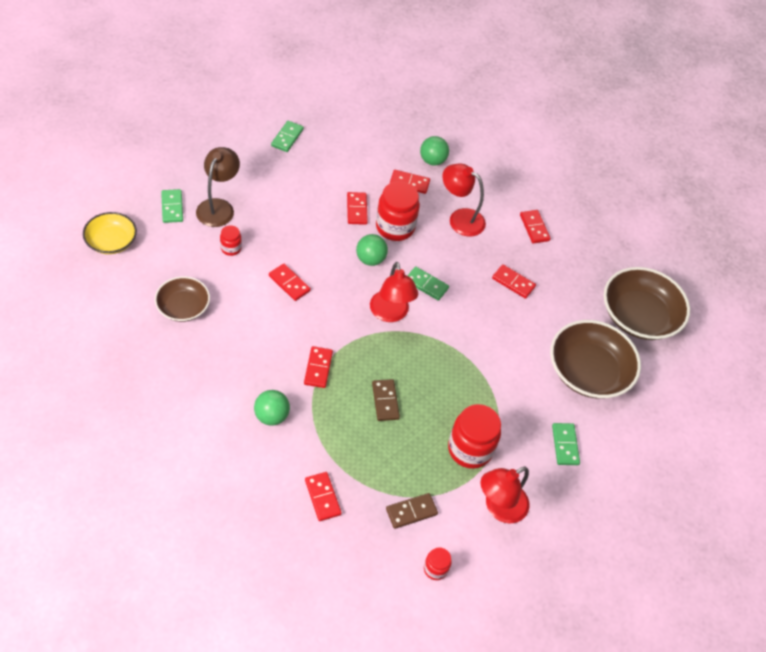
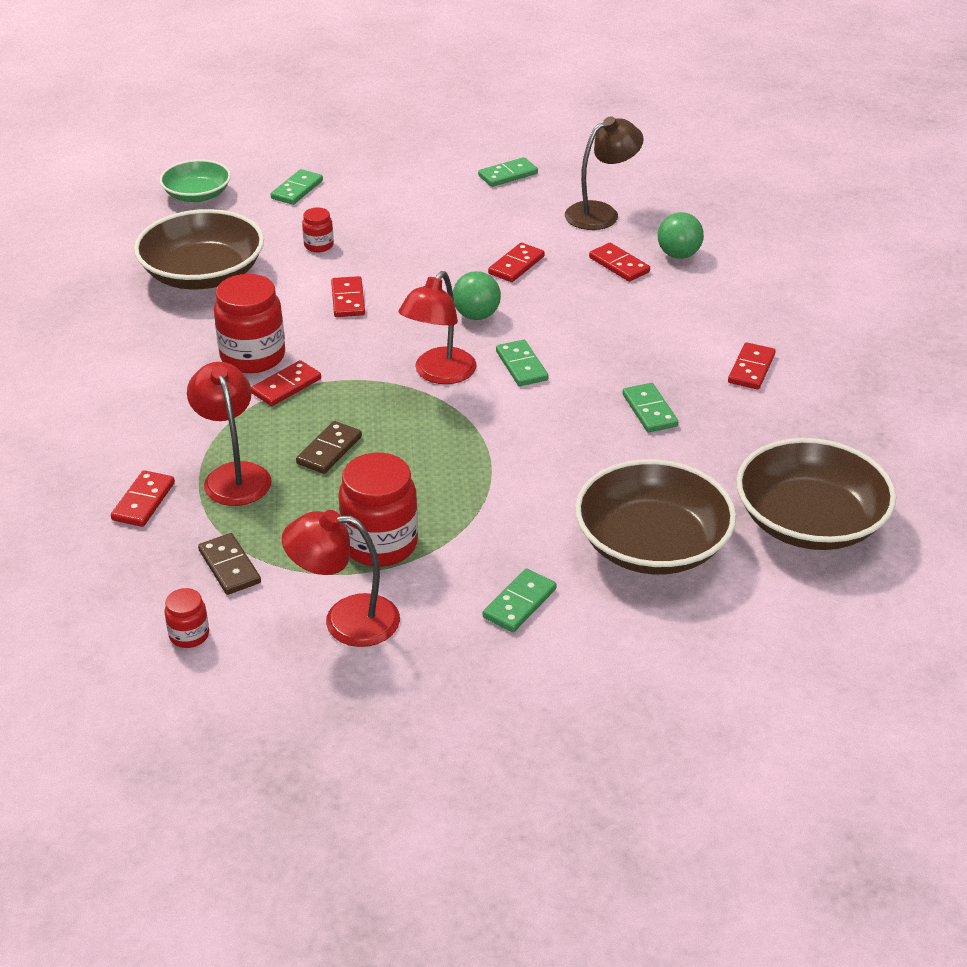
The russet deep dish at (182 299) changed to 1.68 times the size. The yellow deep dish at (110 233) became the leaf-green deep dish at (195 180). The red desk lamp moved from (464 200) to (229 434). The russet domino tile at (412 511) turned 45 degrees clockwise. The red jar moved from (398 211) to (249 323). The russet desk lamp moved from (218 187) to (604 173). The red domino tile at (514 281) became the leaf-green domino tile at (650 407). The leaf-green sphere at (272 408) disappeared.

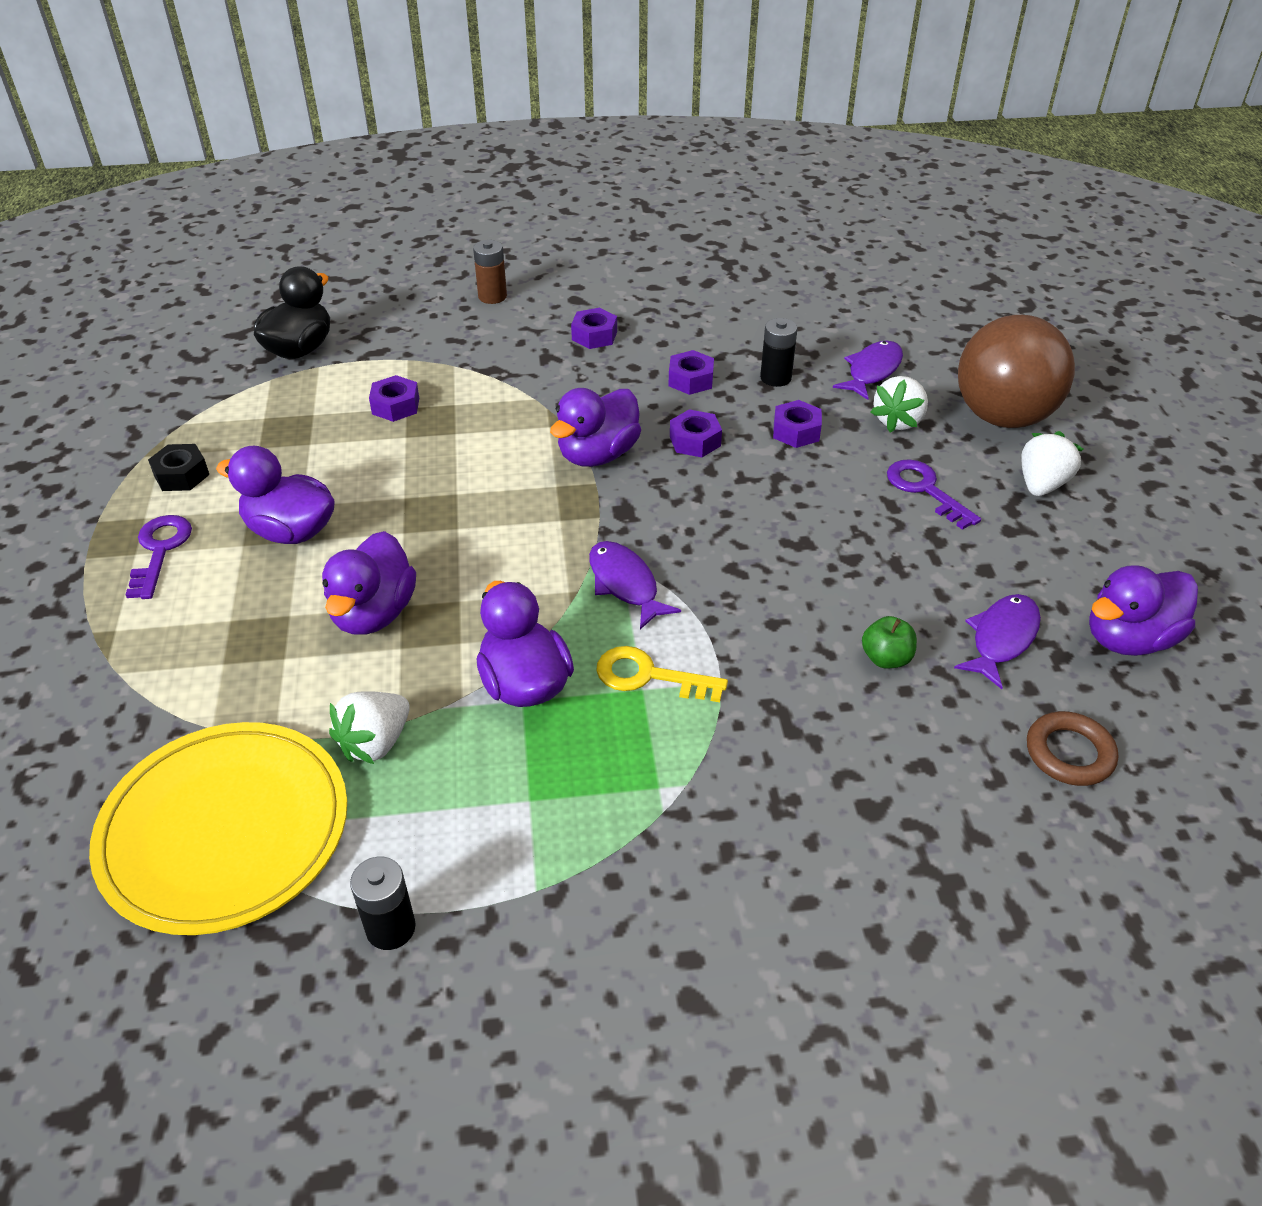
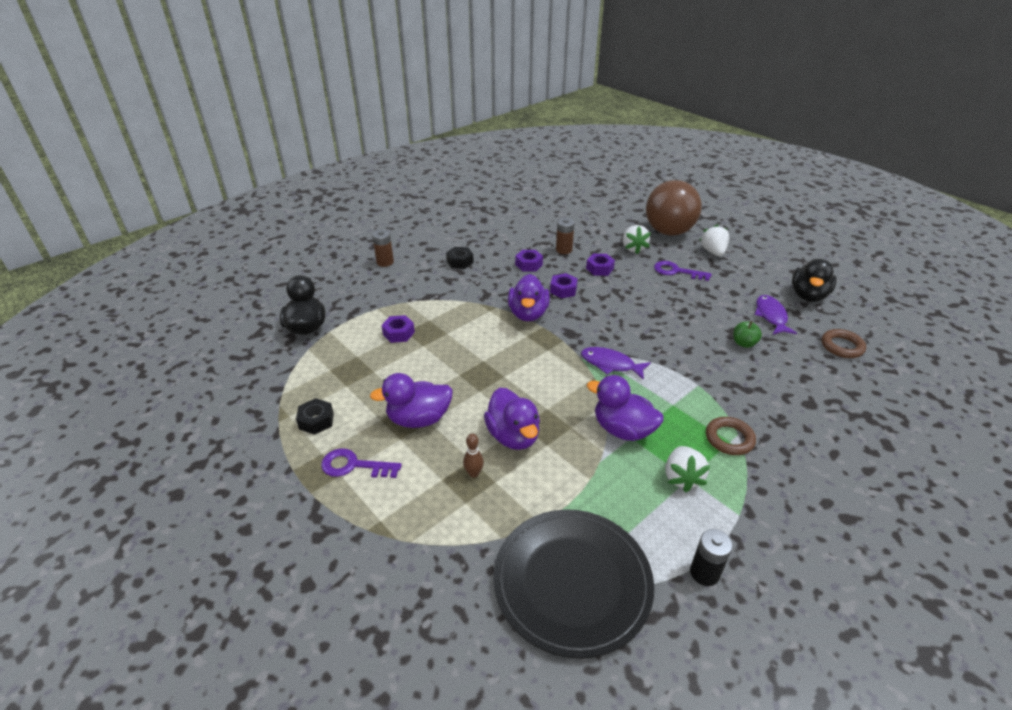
The royal purple door key at (158 557) turned 45 degrees counterclockwise. The royal purple nut at (594 328) became the jet-black nut at (460 258). The russet bowling pin at (473 456) appeared. The yellow dinner plate at (218 828) became the jet-black dinner plate at (573 583). The jet-black AA battery at (779 352) became the russet AA battery at (565 236). The pure white berry moved from (369 727) to (688 469). The russet torus at (731 436) appeared. The royal purple duck at (1143 610) became the jet-black duck at (814 280). The yellow door key at (662 674) disappeared. The royal purple fish at (868 370) disappeared.

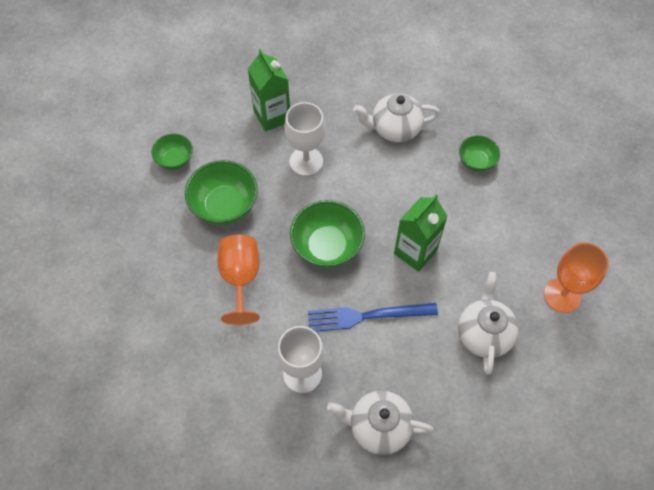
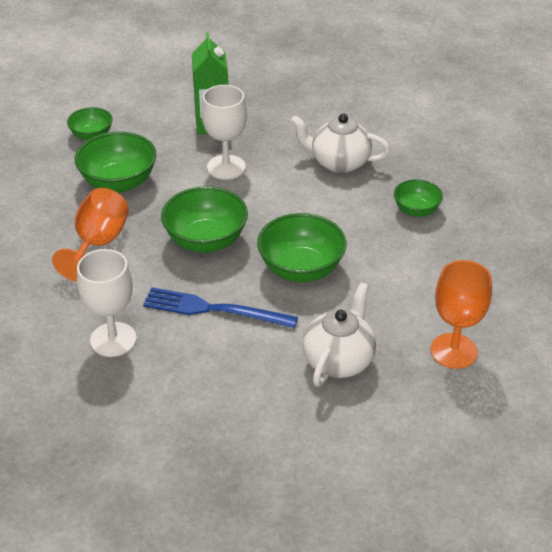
The leaf-green juice carton at (421 233) was replaced by the leaf-green deep dish at (302 247). The pure white tea pot at (380 423) disappeared.

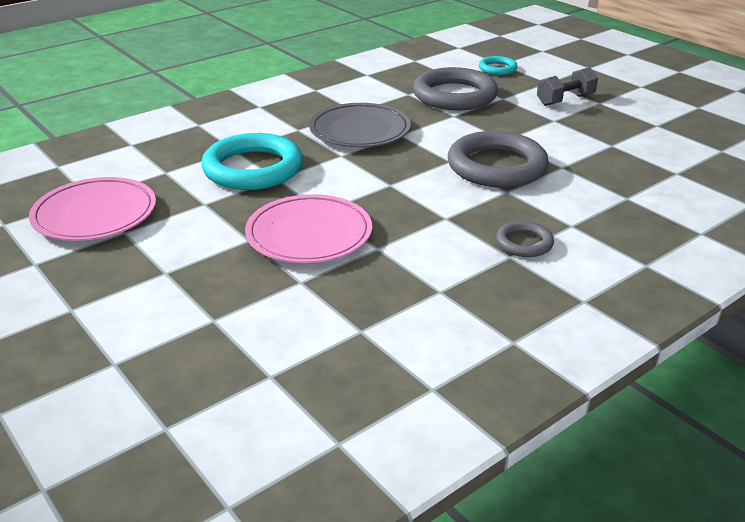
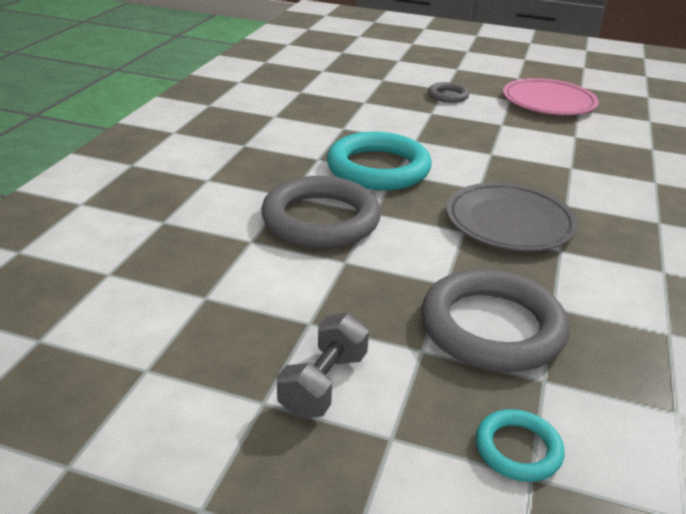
The turquoise torus moved from (252 161) to (379 161). The gray torus moved from (525 239) to (448 92). The rose-pink dinner plate at (308 228) disappeared.

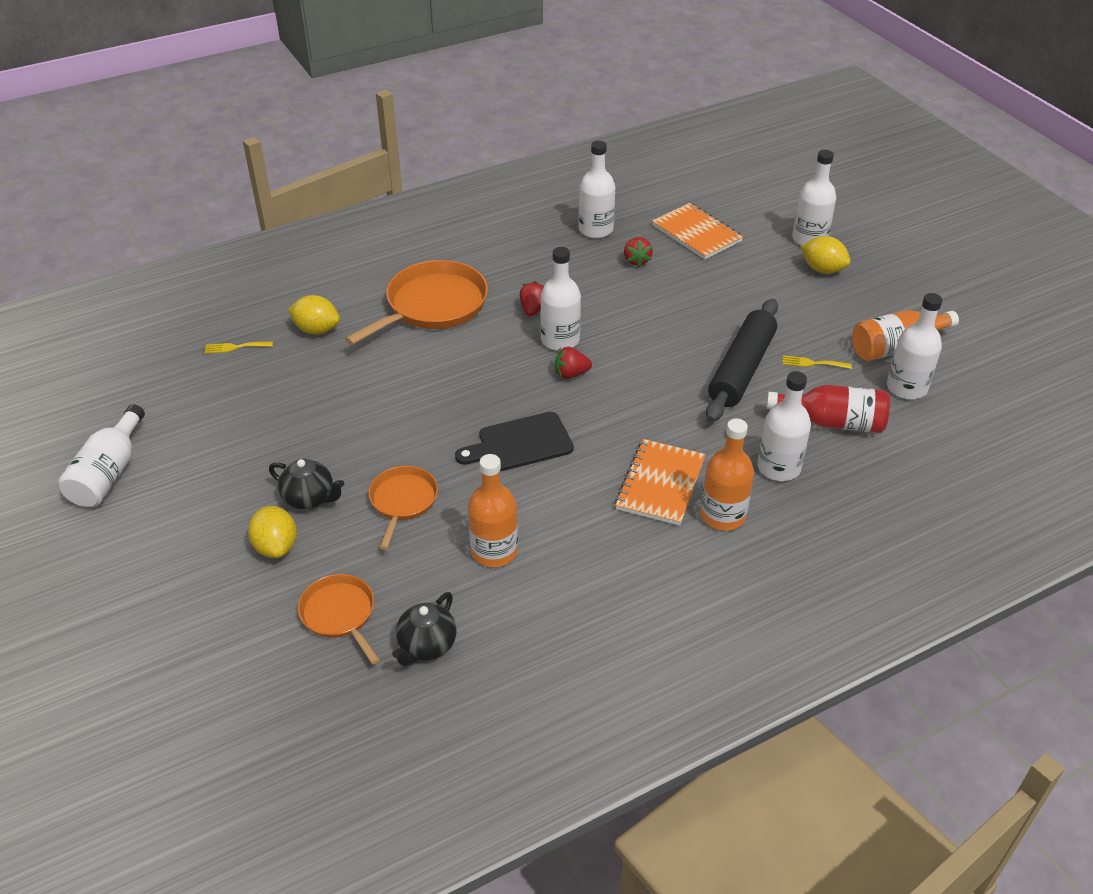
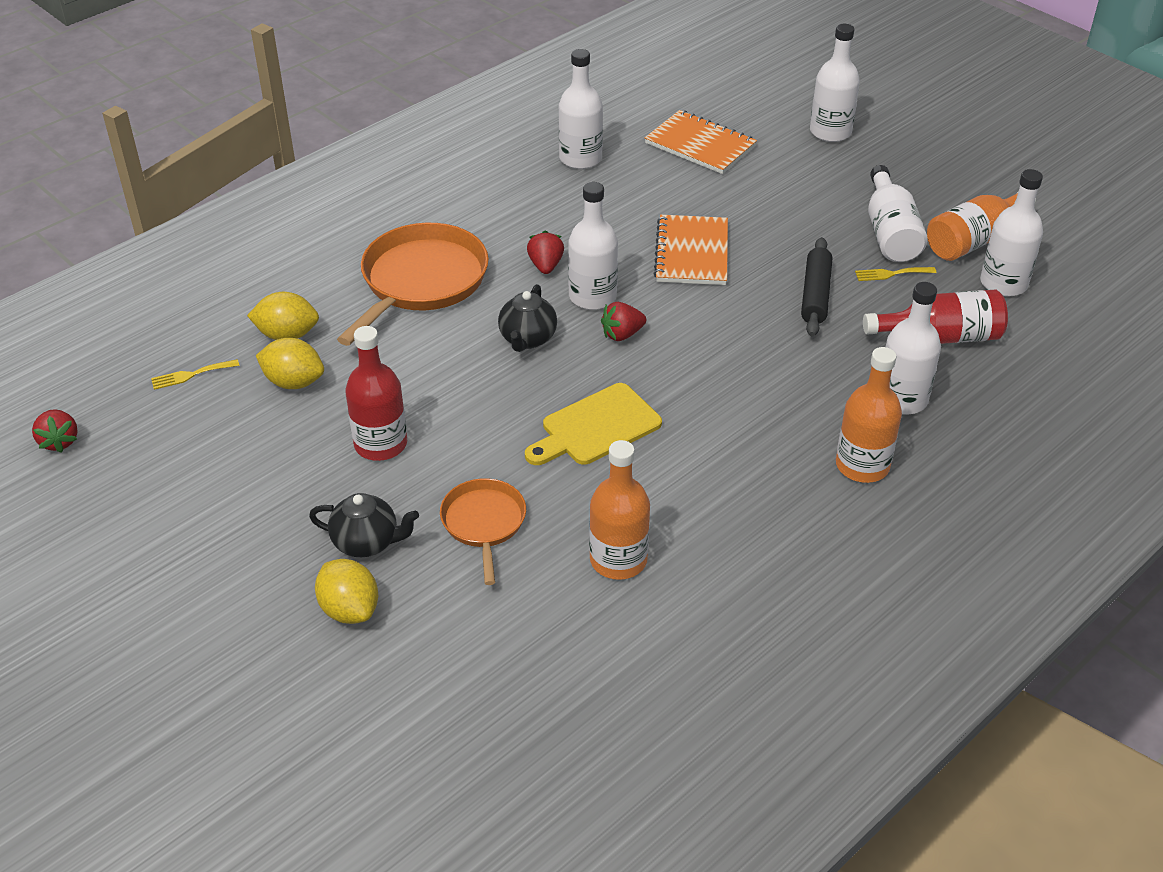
The red berry moved from (638 252) to (55 431). The yellow toy lemon moved from (826 255) to (290 363). The red bottle at (376 393) appeared. The jet-black tea pot moved from (424 629) to (527 318). The jet-black cutting board at (514 441) became the yellow cutting board at (593 424). The orange notepad moved from (660 482) to (690 250). The jet-black rolling pin at (742 360) changed to 0.64 times the size. The pure white bottle moved from (101 455) to (898 213). The orange frying pan at (339 619) disappeared.

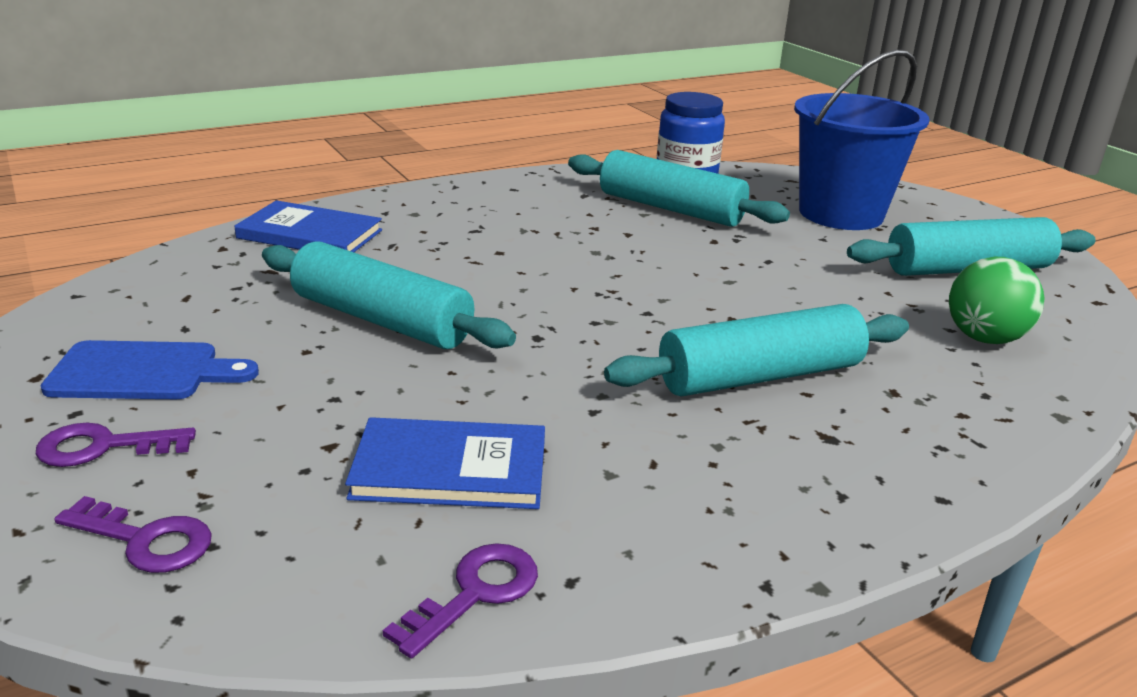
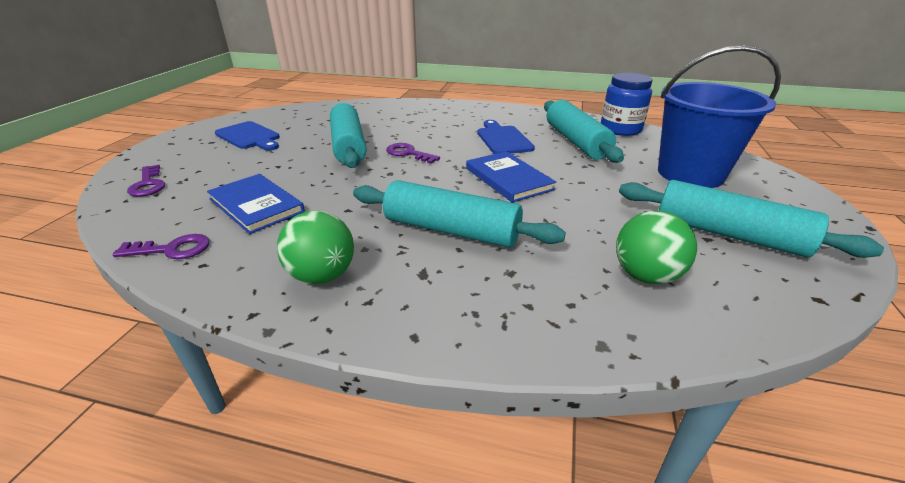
The leaf-green sphere at (315 247) appeared. The royal purple door key moved from (116 445) to (413 153). The royal blue hardback moved from (308 226) to (511 177). The royal blue cutting board at (506 137) appeared.

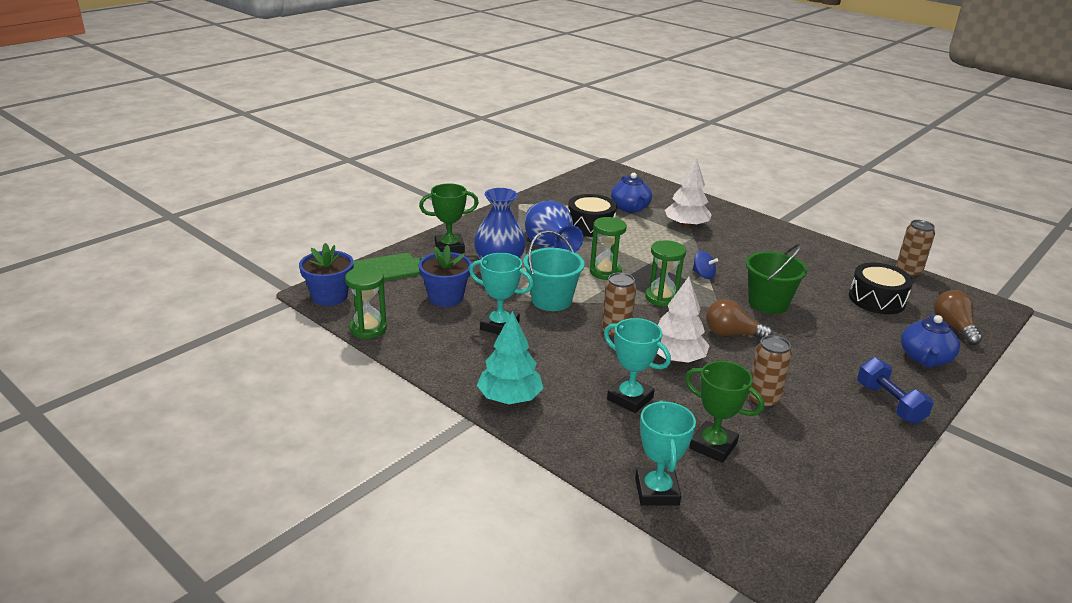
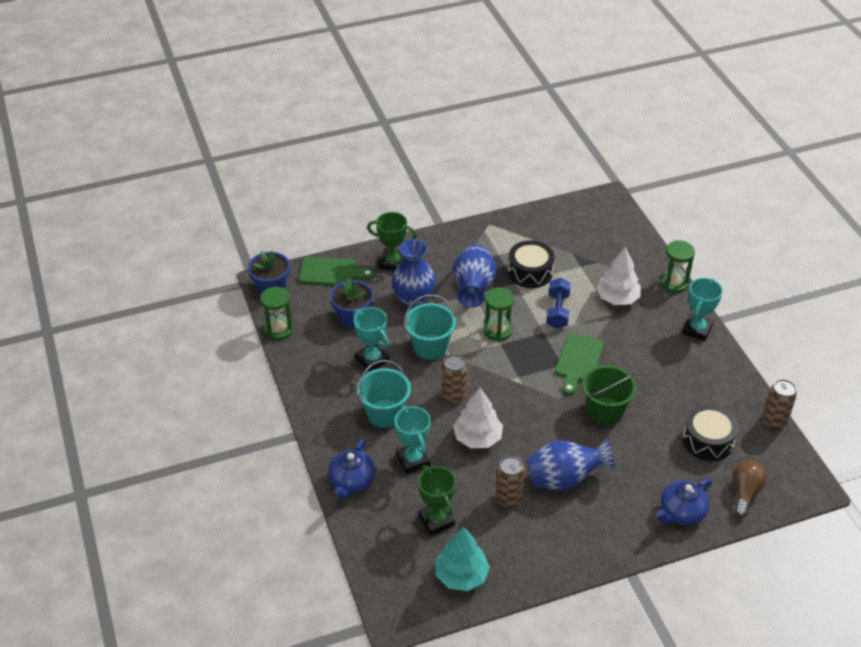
The royal blue tea pot moved from (631 193) to (351 469). The turquoise bucket at (384 394) appeared. The turquoise toy tree moved from (510 357) to (463 559). The royal blue flower vase at (571 465) appeared. The royal blue dumbbell moved from (895 390) to (559 303). The royal blue whirligig at (705 265) was replaced by the leaf-green cutting board at (579 364). The leaf-green sand timer moved from (665 273) to (677 266). The turquoise award cup moved from (665 453) to (702 309). The russet lightbulb at (739 319) disappeared.

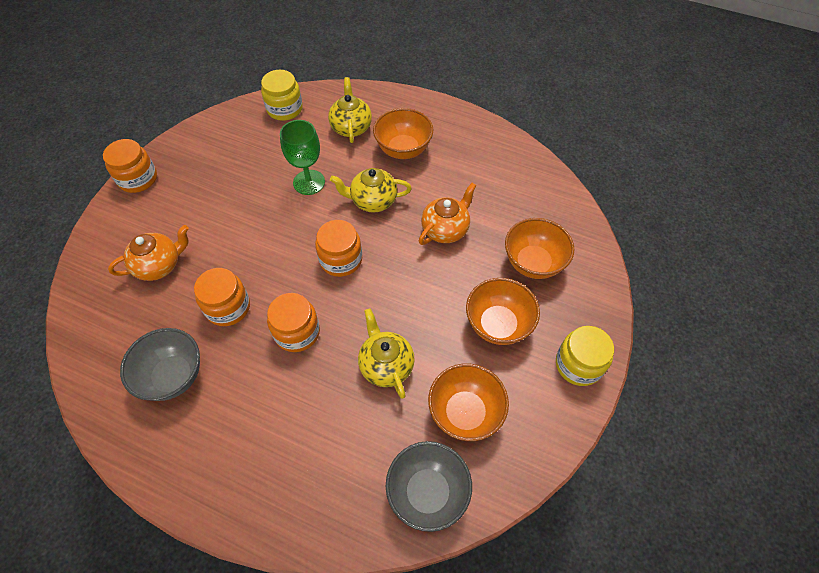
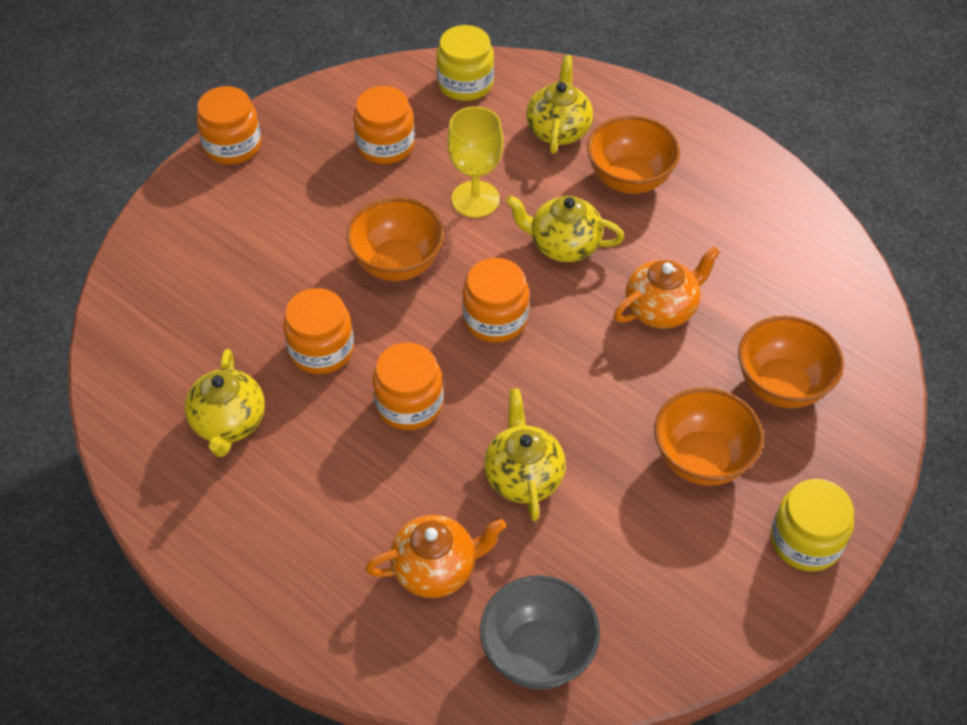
The gray deep dish at (160 364) was replaced by the yellow tea pot at (225 403). The orange deep dish moved from (468 402) to (395 239). The orange jar at (384 125) appeared. The orange tea pot moved from (148 253) to (435 556). The leaf-green goblet at (302 157) became the yellow goblet at (475 162).

